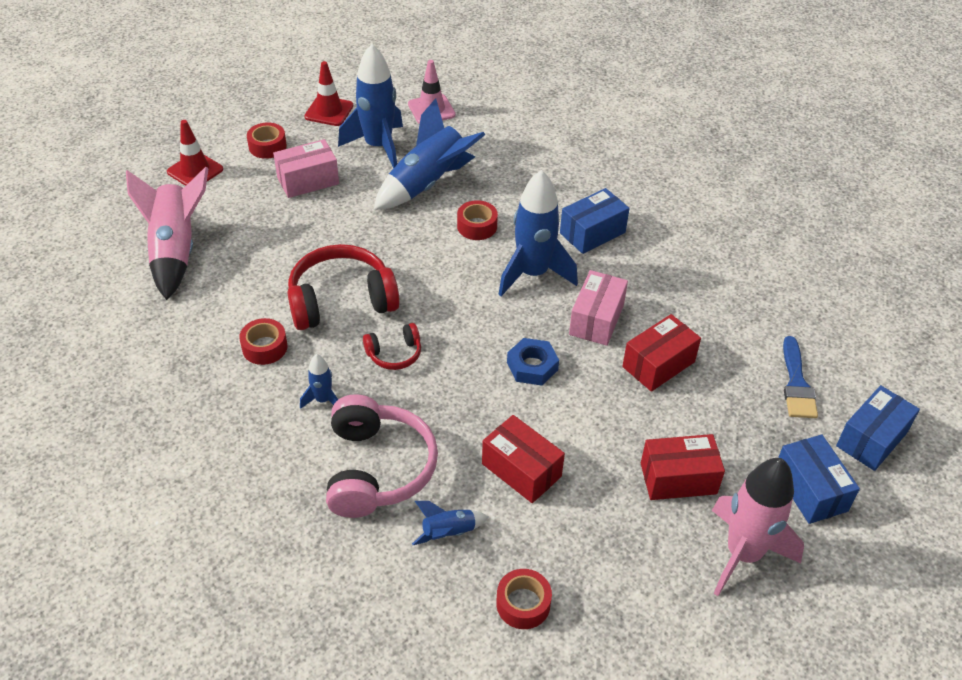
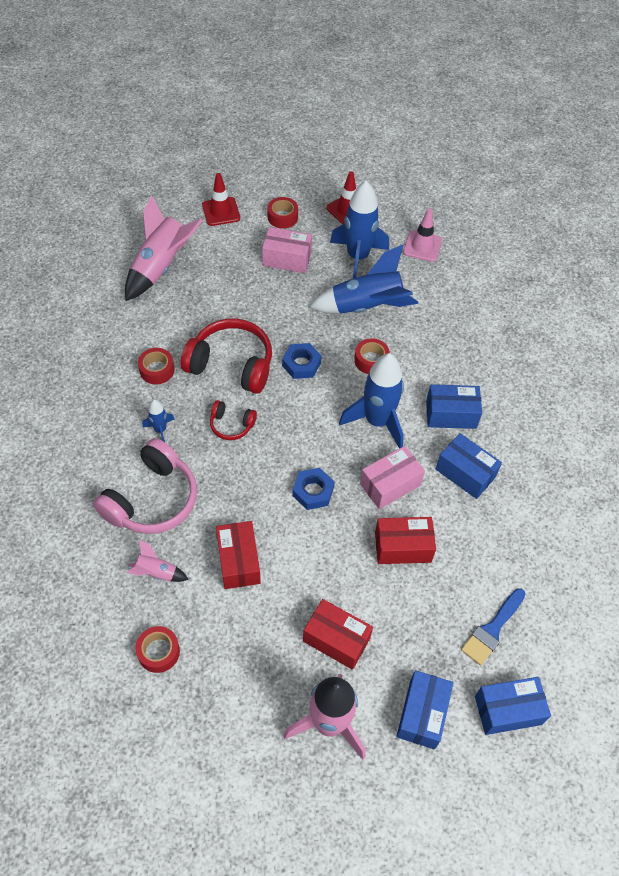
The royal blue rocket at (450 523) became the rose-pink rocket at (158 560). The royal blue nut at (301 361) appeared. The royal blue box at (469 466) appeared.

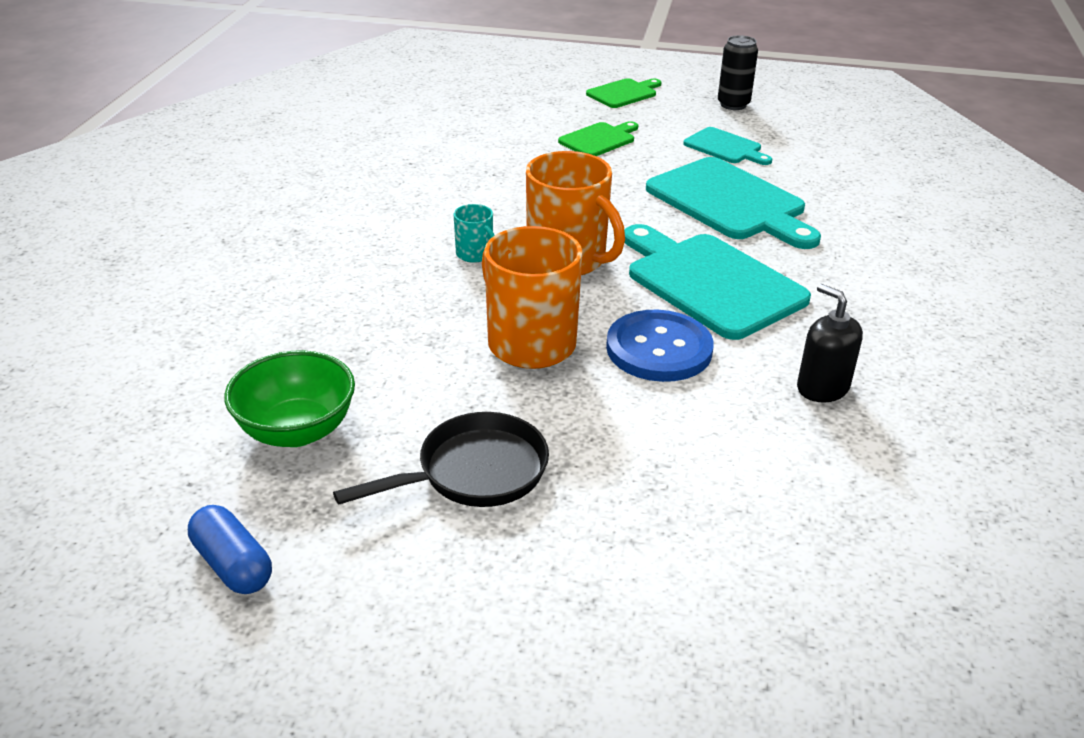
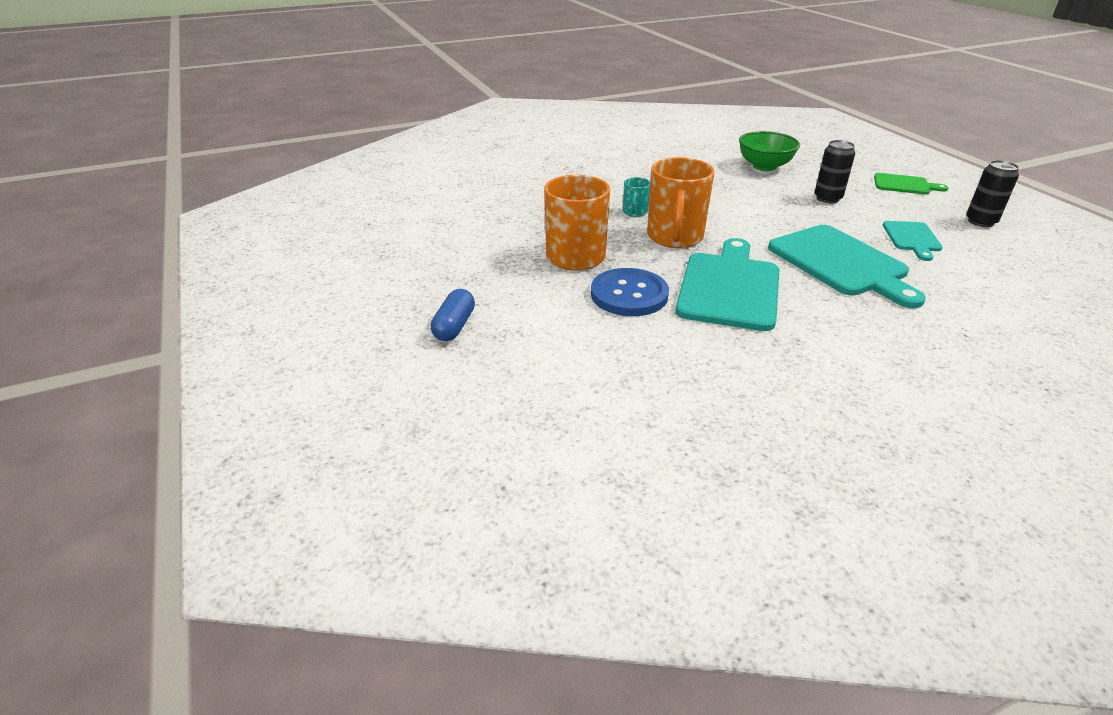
The royal blue pill shape moved from (230 549) to (453 315). The leaf-green deep dish moved from (289 398) to (769 151). The turquoise cutting board at (733 203) turned 45 degrees counterclockwise. The leaf-green cutting board at (598 138) was replaced by the jet-black soda can at (834 171). The jet-black frying pan at (441 459) disappeared. The jet-black pump bottle at (830 343) disappeared.

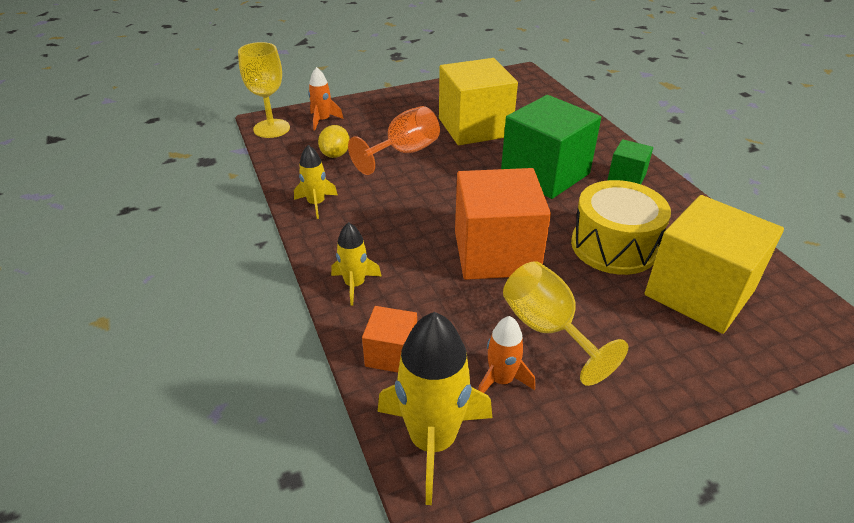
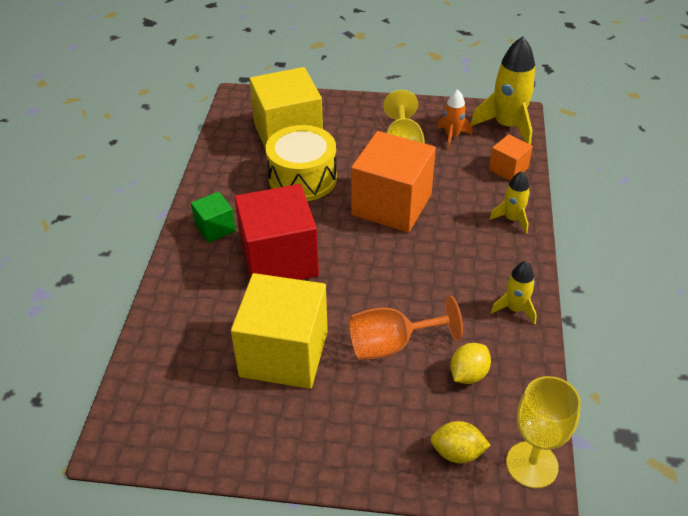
The leaf-green cube at (551 147) became the red cube at (276 232). The orange rocket at (325 99) was replaced by the yellow toy lemon at (460 442).

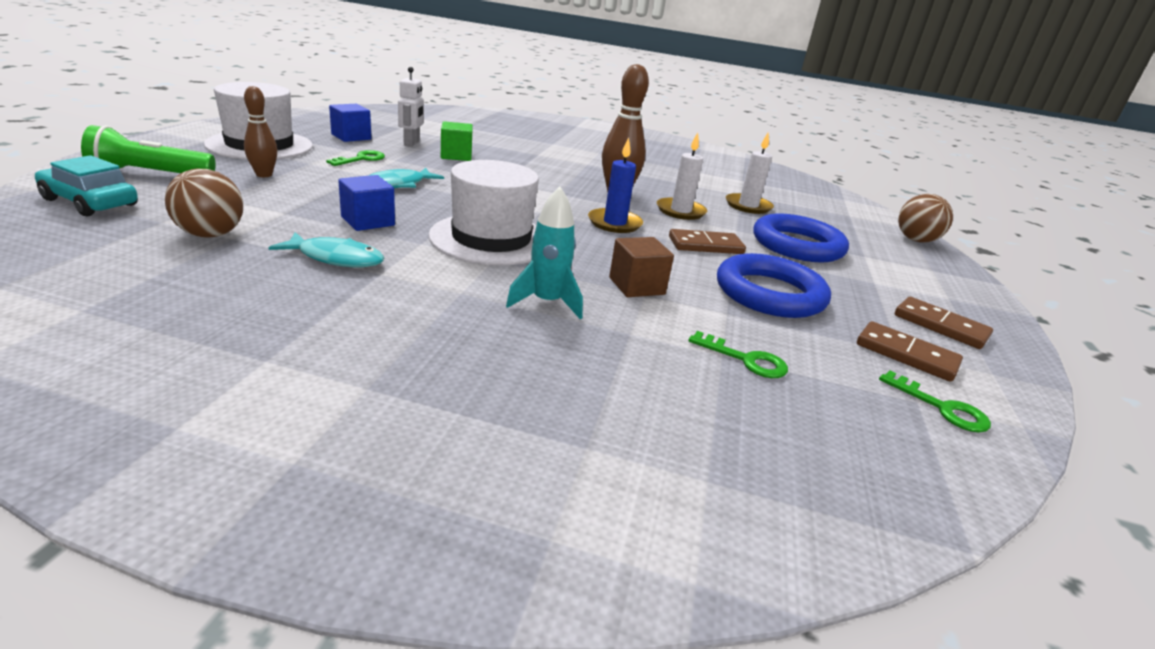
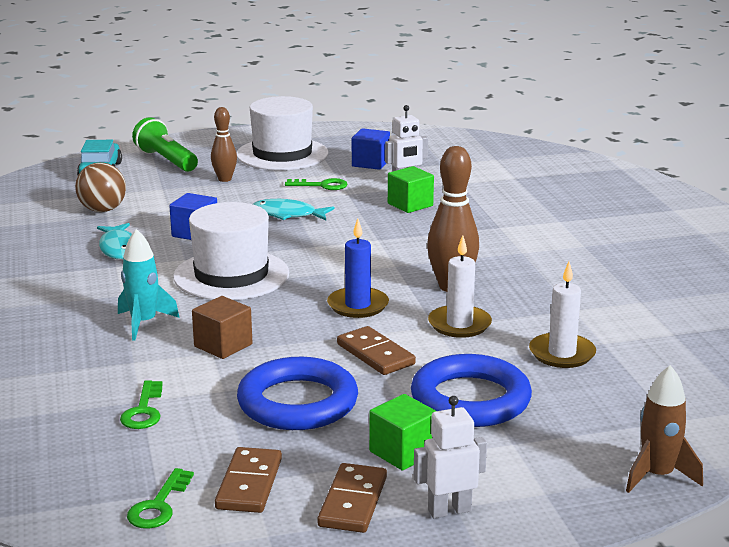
The leaf-green cube at (402 432) appeared. The pure white toy robot at (450 457) appeared. The russet sphere at (925 218) was replaced by the russet rocket at (664 429).

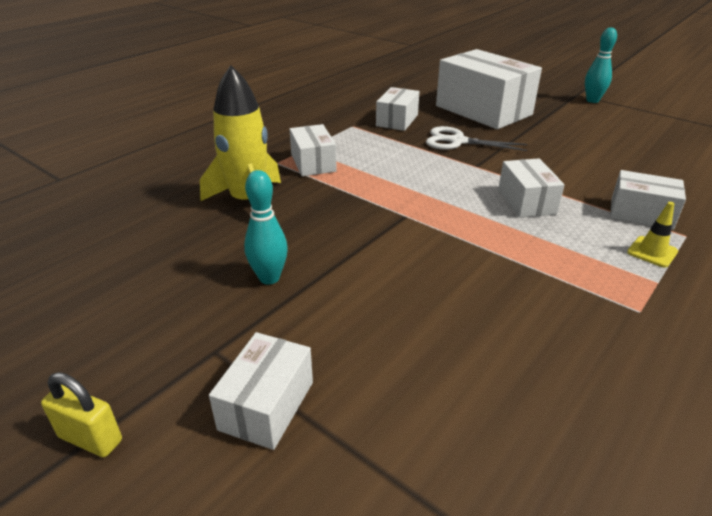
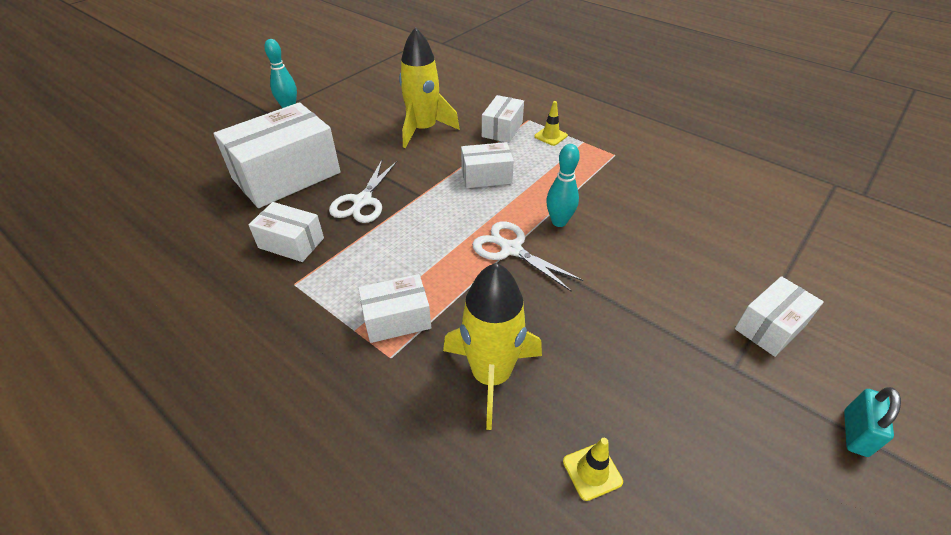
The yellow rocket at (429 87) appeared. The pure white shears at (527 256) appeared. The turquoise bowling pin moved from (266 227) to (563 185). The yellow traffic cone at (593 469) appeared. The pure white box at (261 391) turned 60 degrees counterclockwise. The yellow lock at (81 414) became the turquoise lock at (872 422).

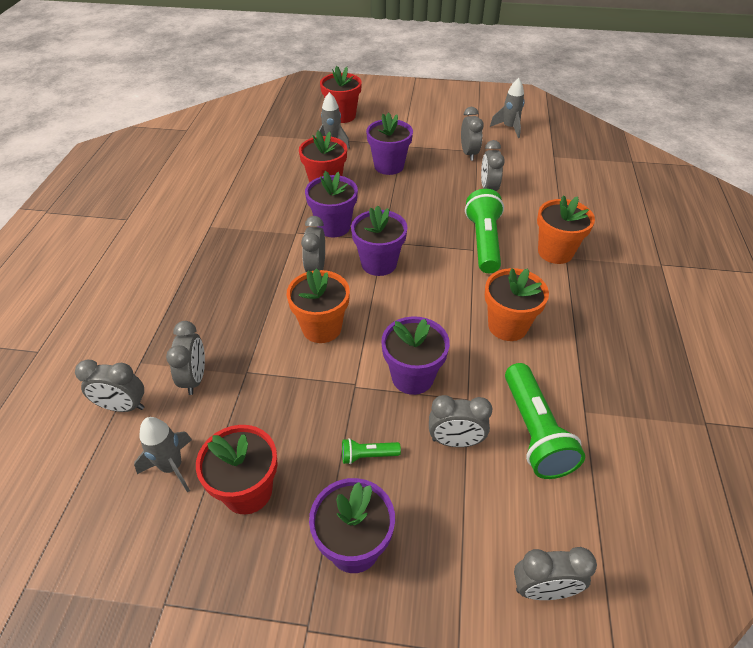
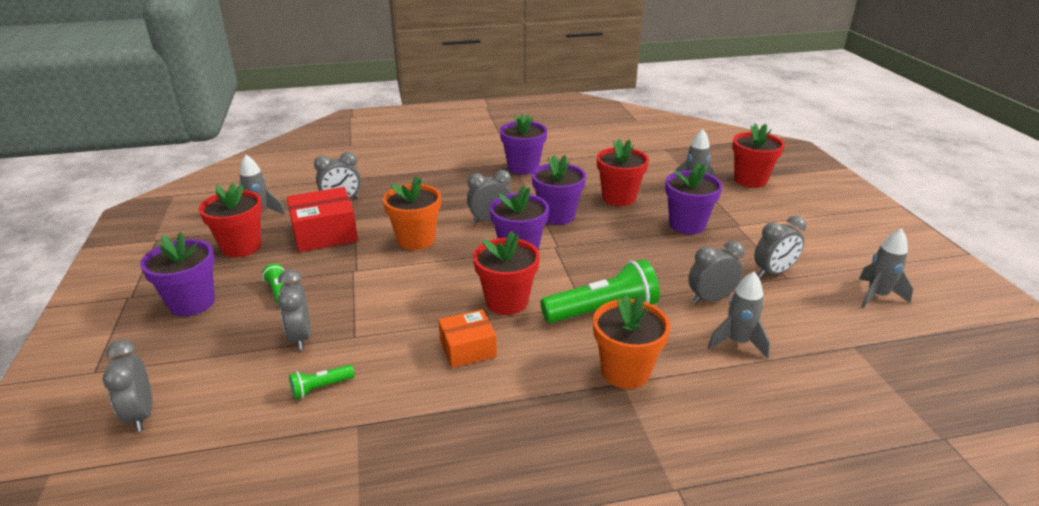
The red box at (322 219) appeared. The leaf-green torch at (545 421) changed to 0.47 times the size. The orange plant pot at (517 304) was replaced by the orange box at (467 338). The red plant pot at (506 273) appeared. The royal purple plant pot moved from (415 355) to (523 144). The gray rocket at (738 315) appeared. The gray bedside clock at (110 386) disappeared.

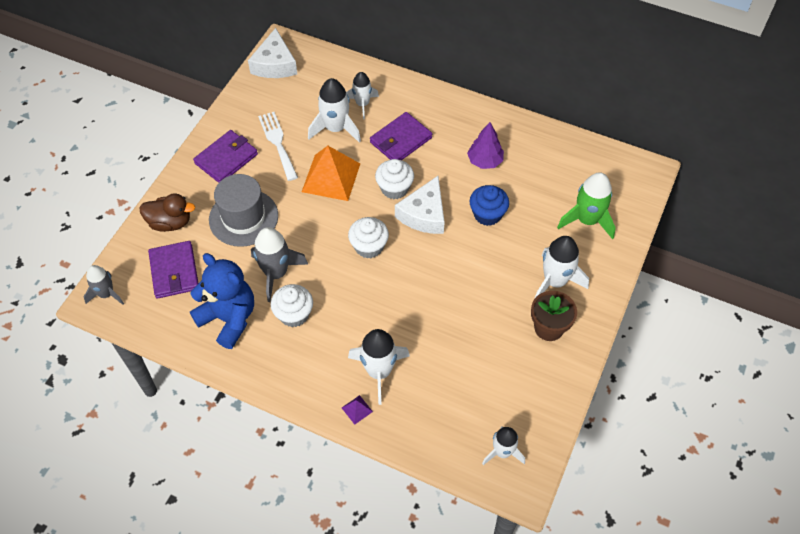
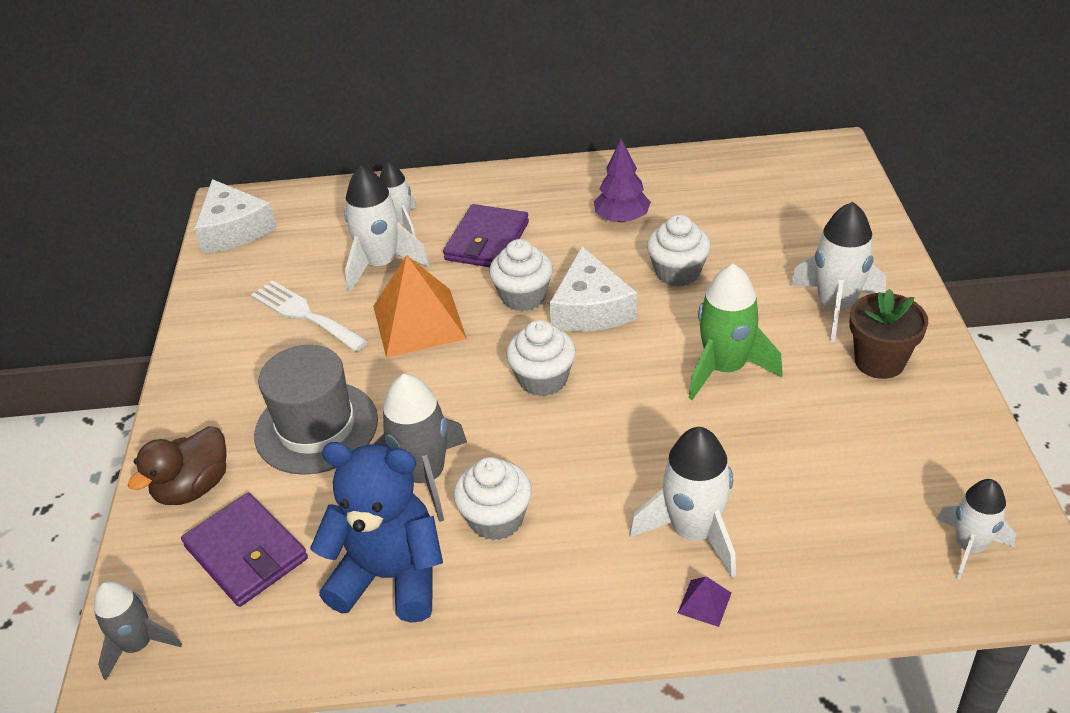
The russet duck at (167 212) turned 150 degrees clockwise. The royal blue fairy cake at (489 205) became the pure white fairy cake at (679 250). The leaf-green rocket moved from (586 205) to (735 332). The royal purple card wallet at (225 156) disappeared.

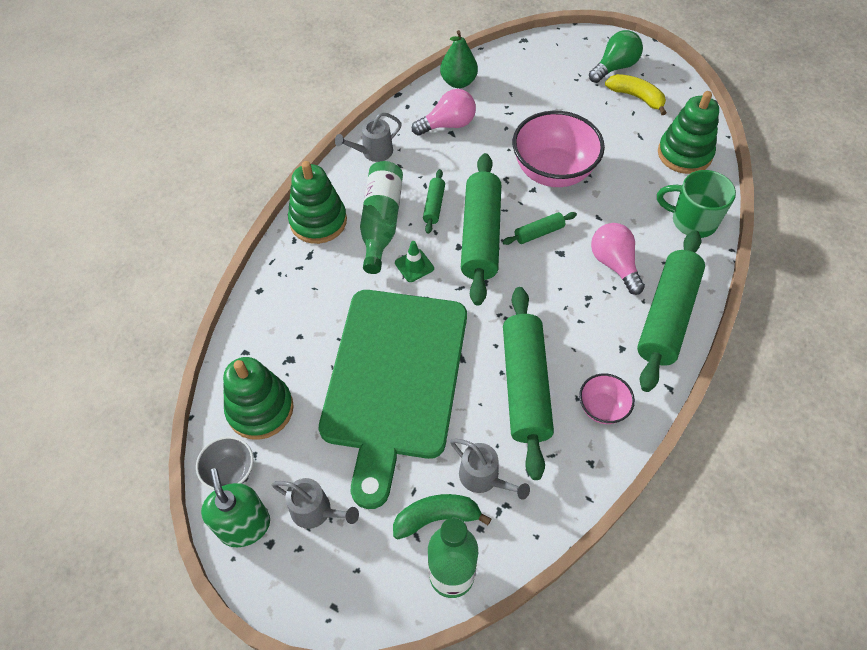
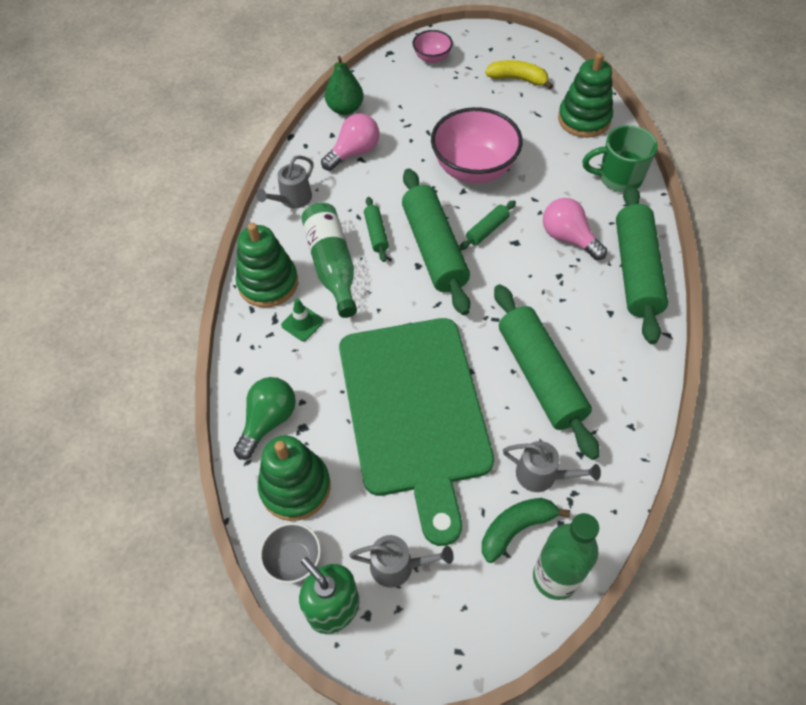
The leaf-green lightbulb moved from (616 56) to (265 418). The leaf-green traffic cone moved from (414 261) to (302 319). The rose-pink deep dish moved from (607 398) to (433 46).

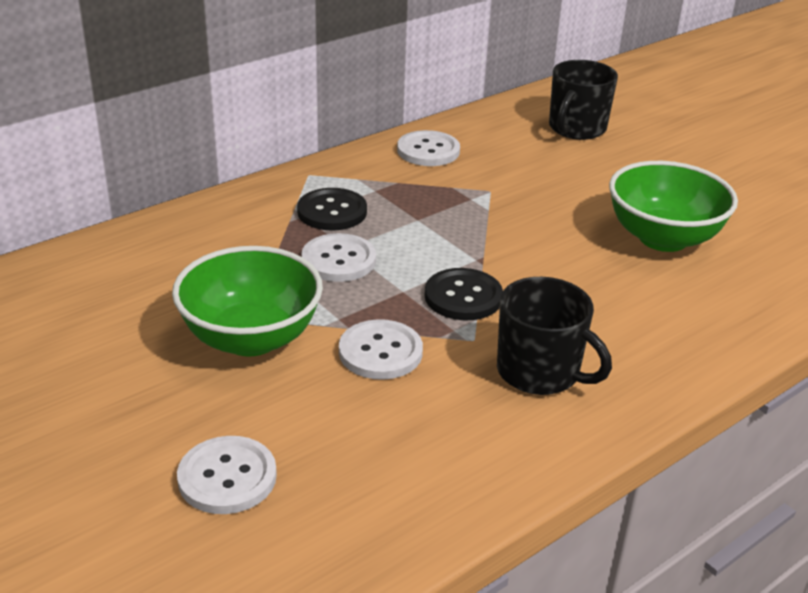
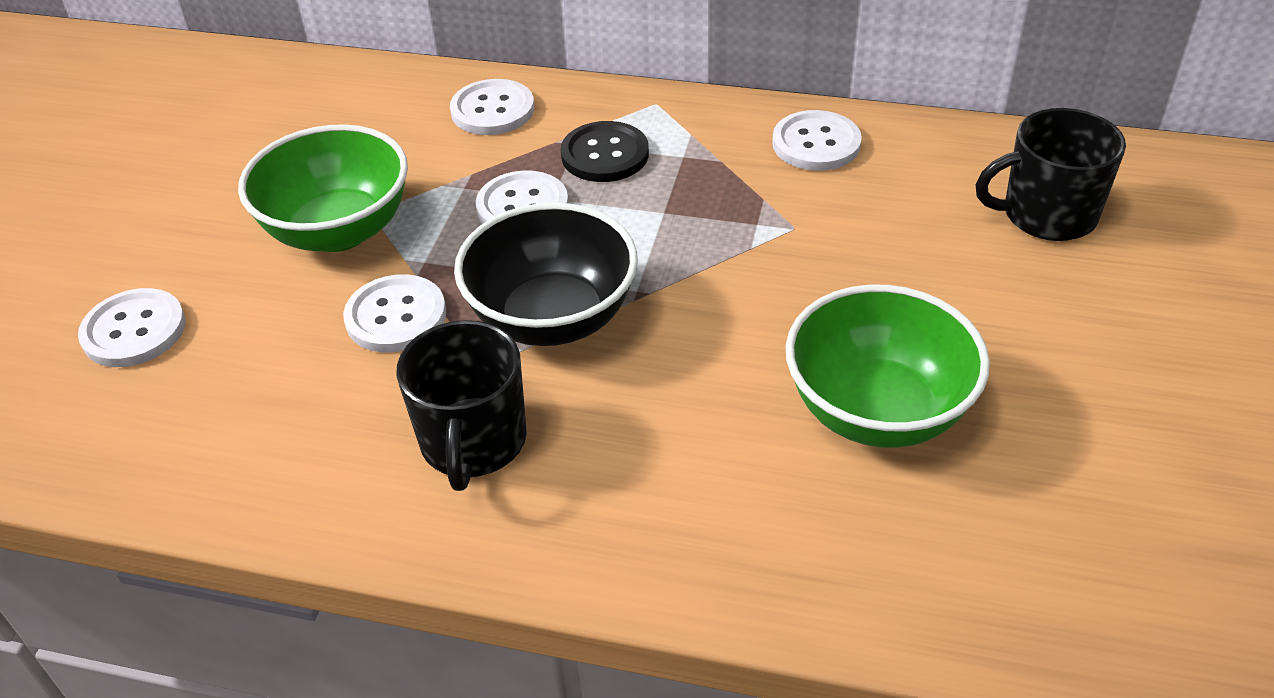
The pure white sewing button at (492 107) appeared. The jet-black sewing button at (464 294) was replaced by the jet-black deep dish at (546 274).

